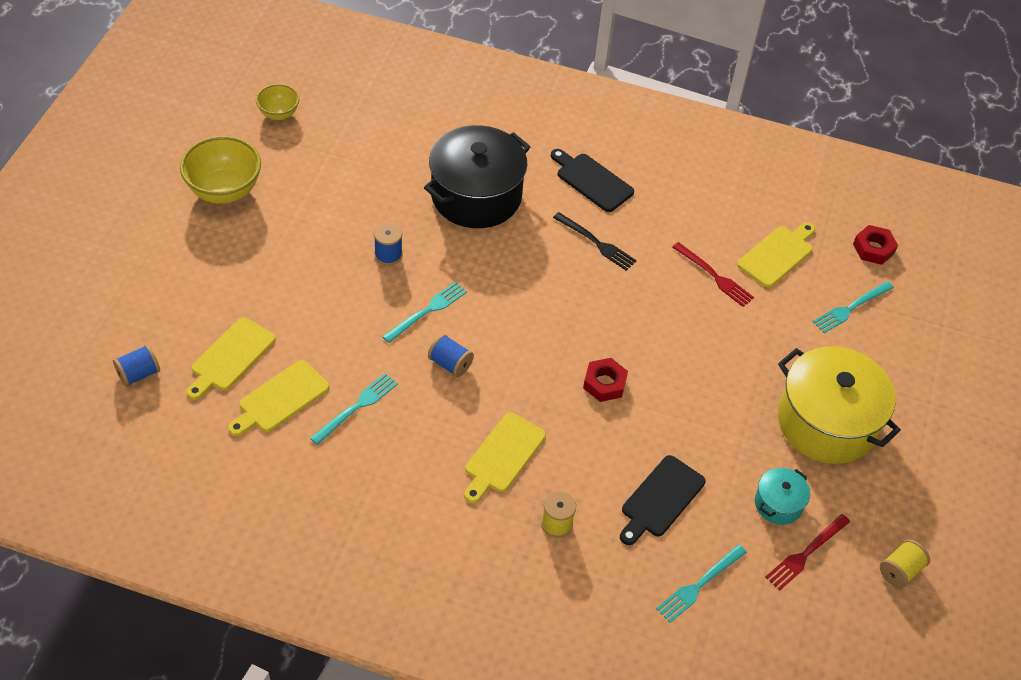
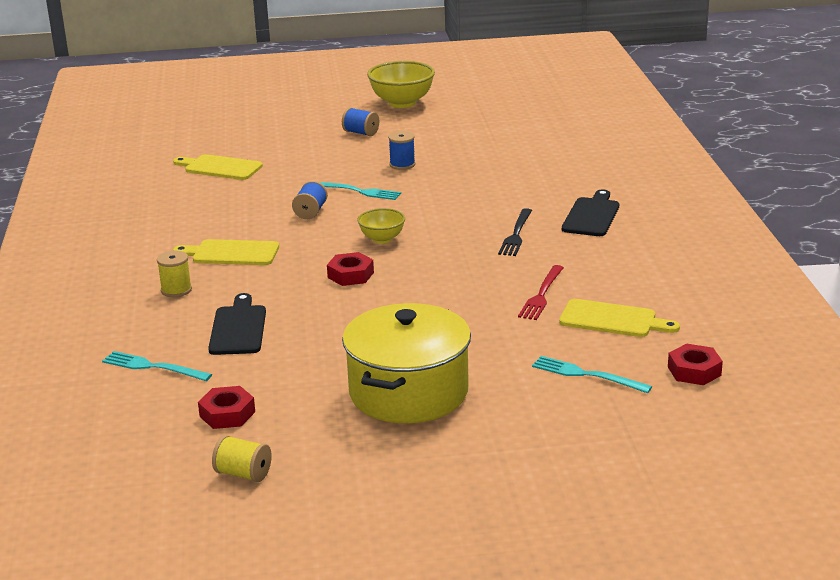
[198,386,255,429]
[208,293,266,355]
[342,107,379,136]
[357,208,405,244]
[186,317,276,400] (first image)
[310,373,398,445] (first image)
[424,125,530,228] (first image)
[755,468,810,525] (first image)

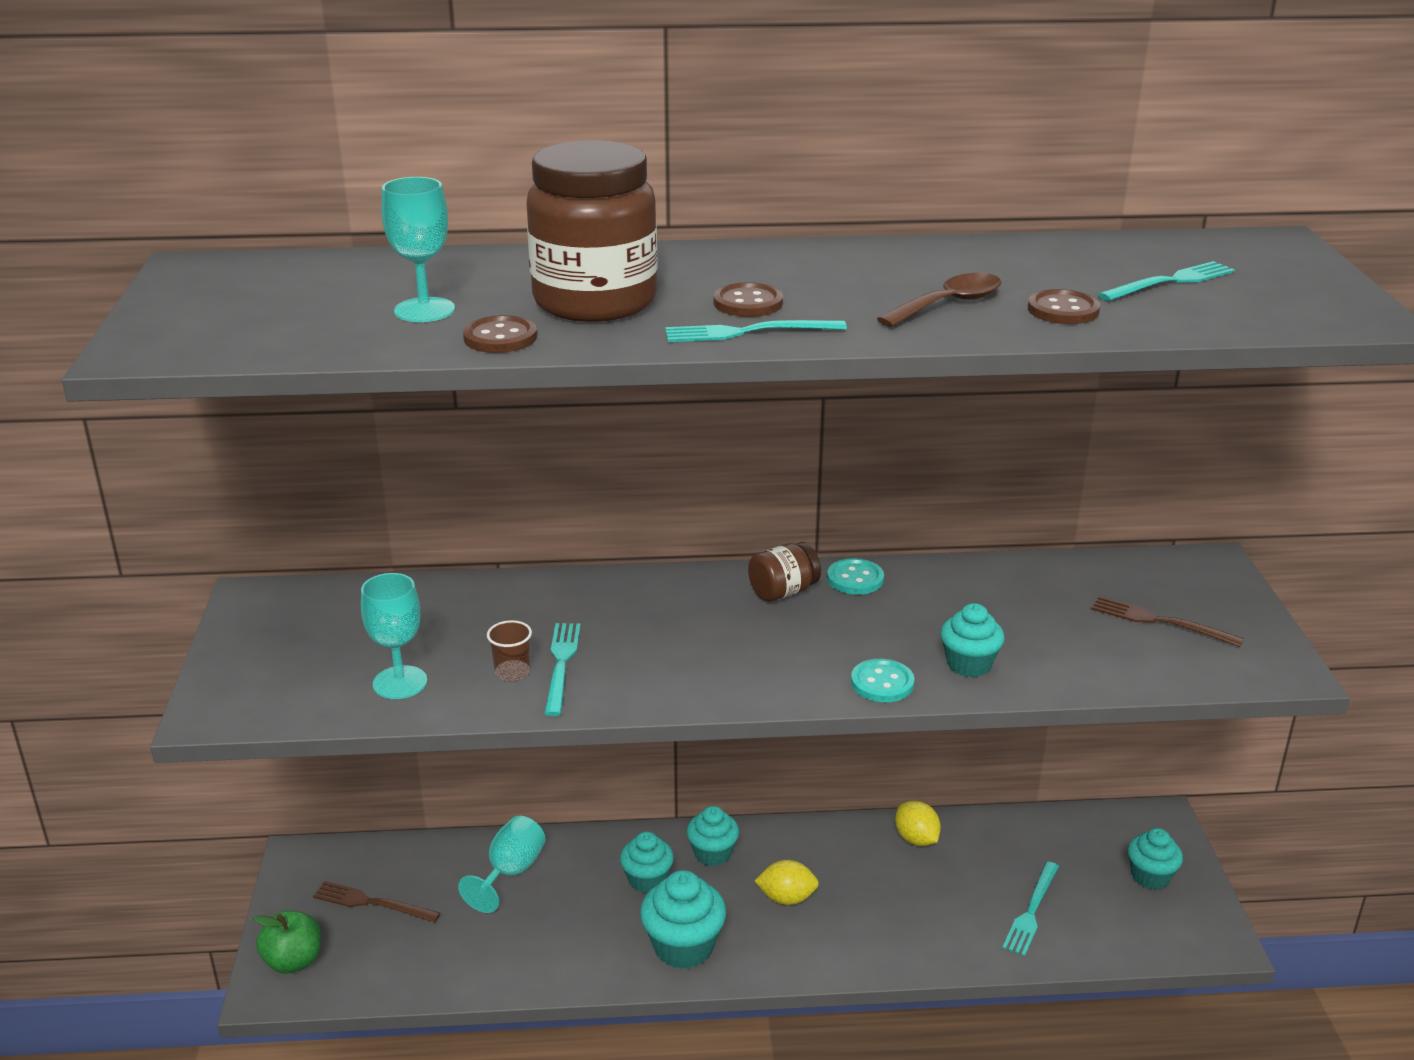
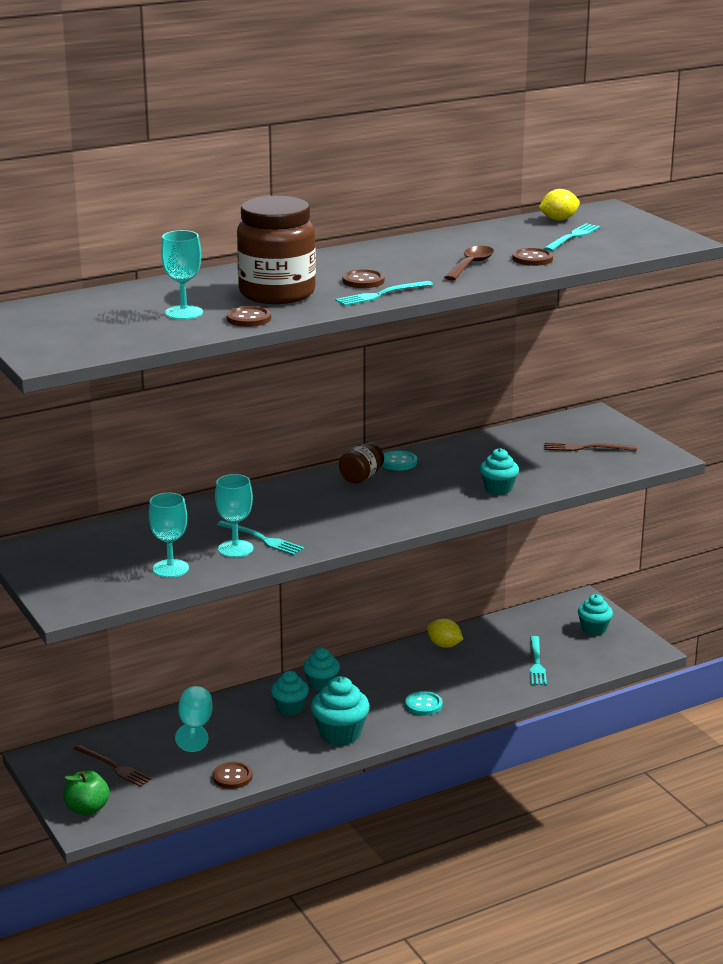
[74,744,152,787]
[213,762,253,789]
[215,474,253,558]
[217,520,304,555]
[406,691,443,715]
[539,189,580,221]

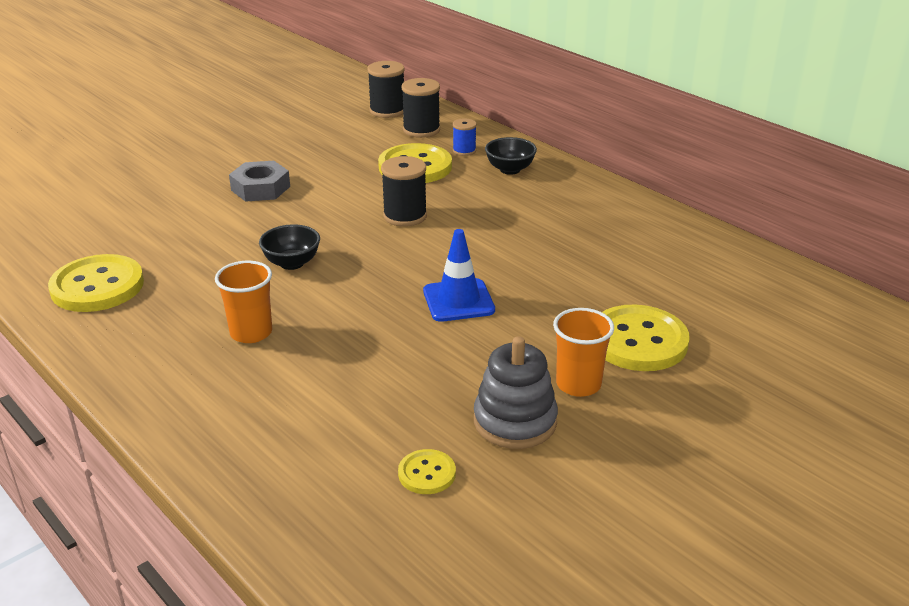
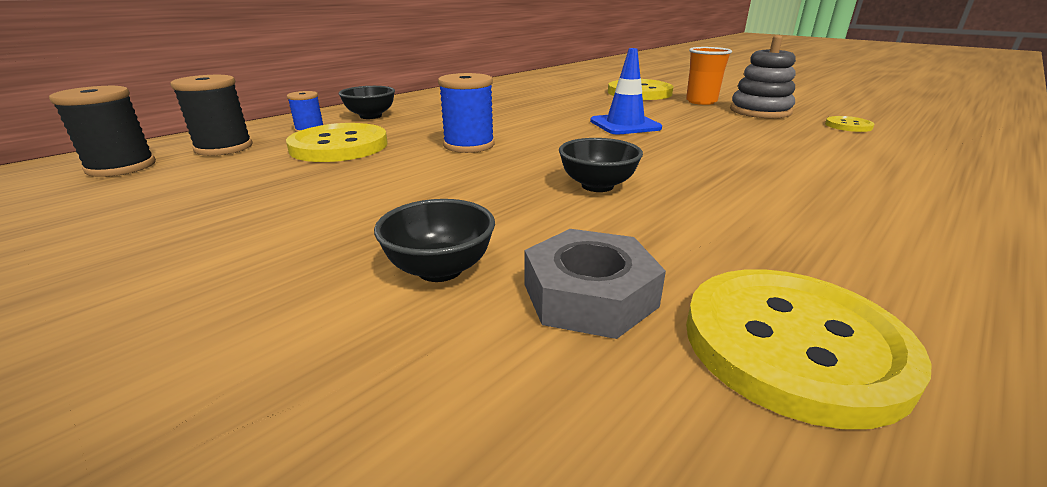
[374,199,495,282]
[438,73,495,153]
[524,229,666,339]
[215,261,272,343] (first image)

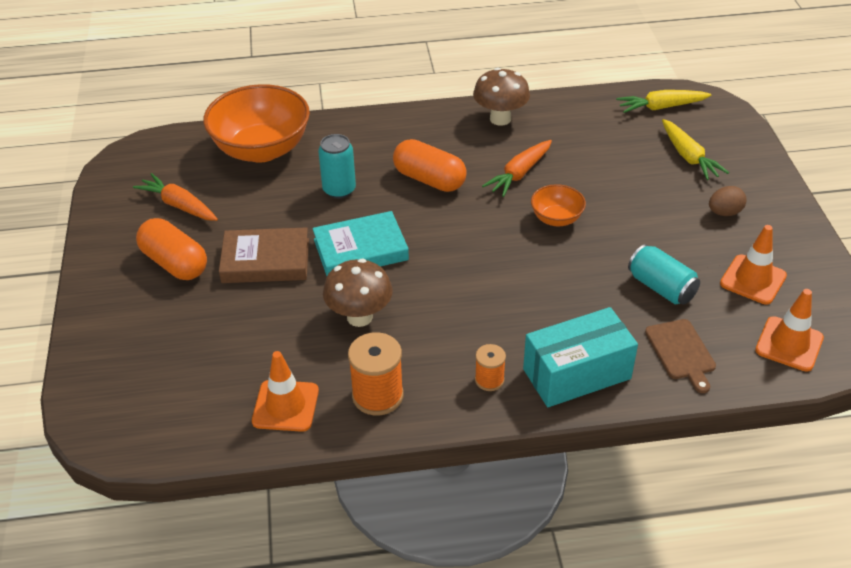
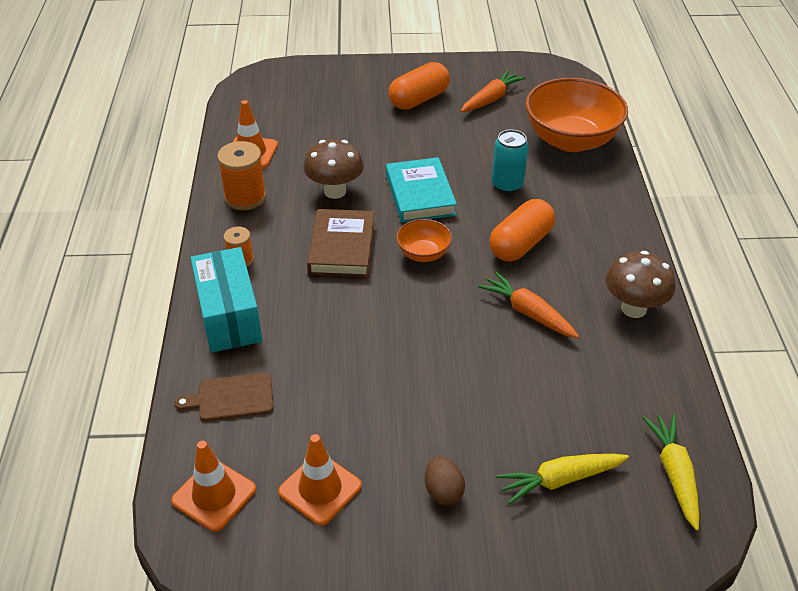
[307,209,375,277]
[396,219,452,262]
[628,244,700,305] (first image)

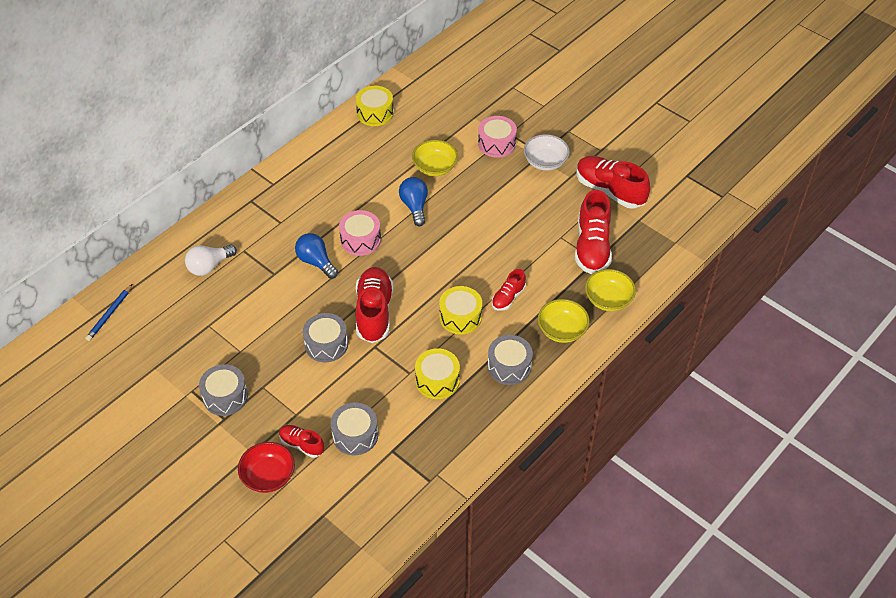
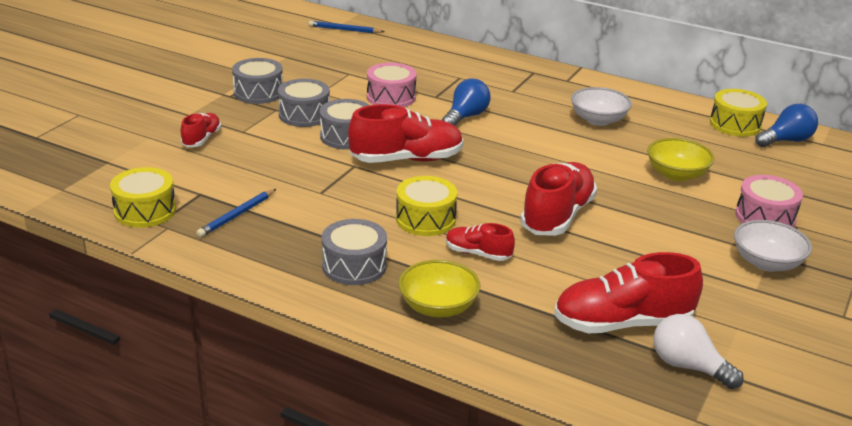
[110,167,176,228]
[196,189,276,237]
[278,79,330,127]
[367,63,417,107]
[520,162,597,236]
[571,87,632,126]
[653,314,744,389]
[755,104,818,147]
[238,442,295,493] (first image)
[585,269,636,311] (first image)

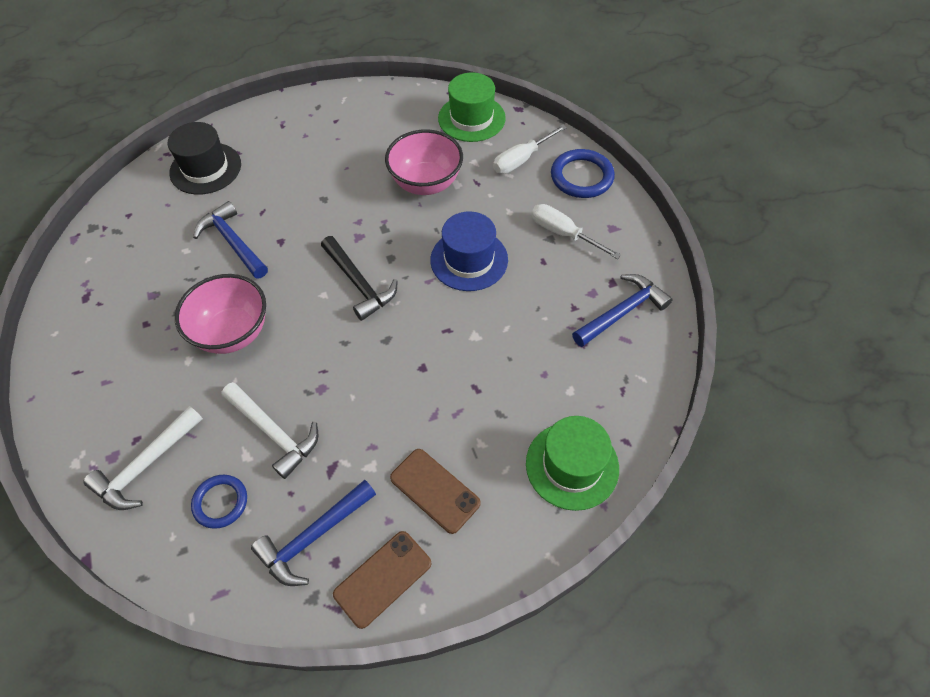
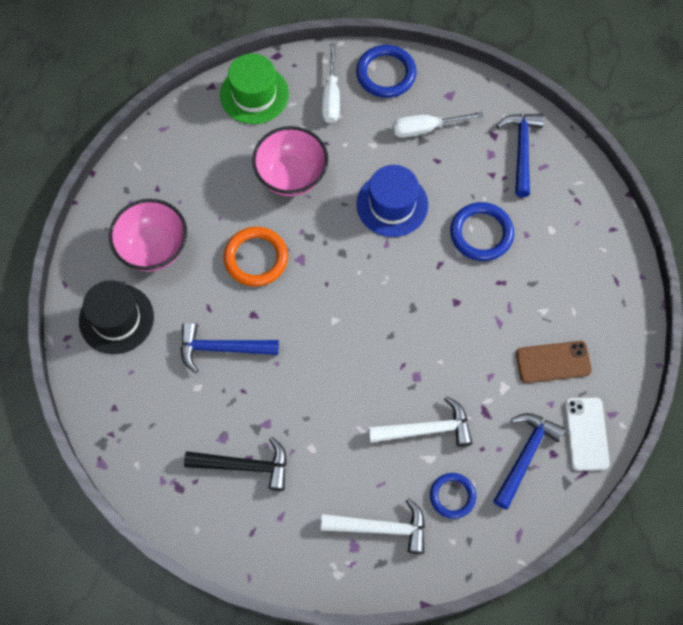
[109,199,187,272]
[184,437,287,491]
[224,227,288,286]
[321,498,425,554]
[450,202,514,261]
[493,413,566,509]
[565,398,610,471]
[526,416,619,511] (first image)

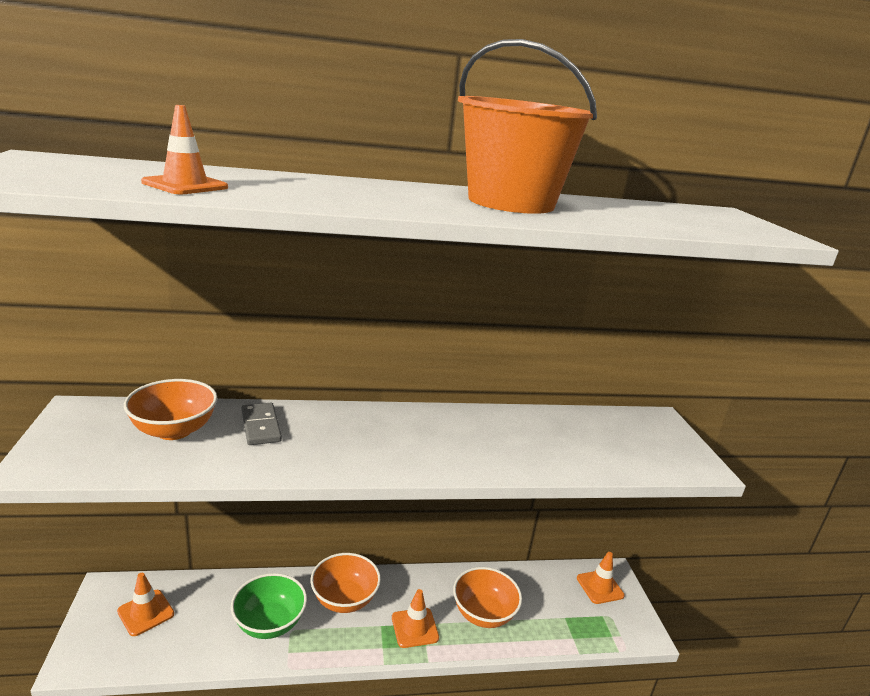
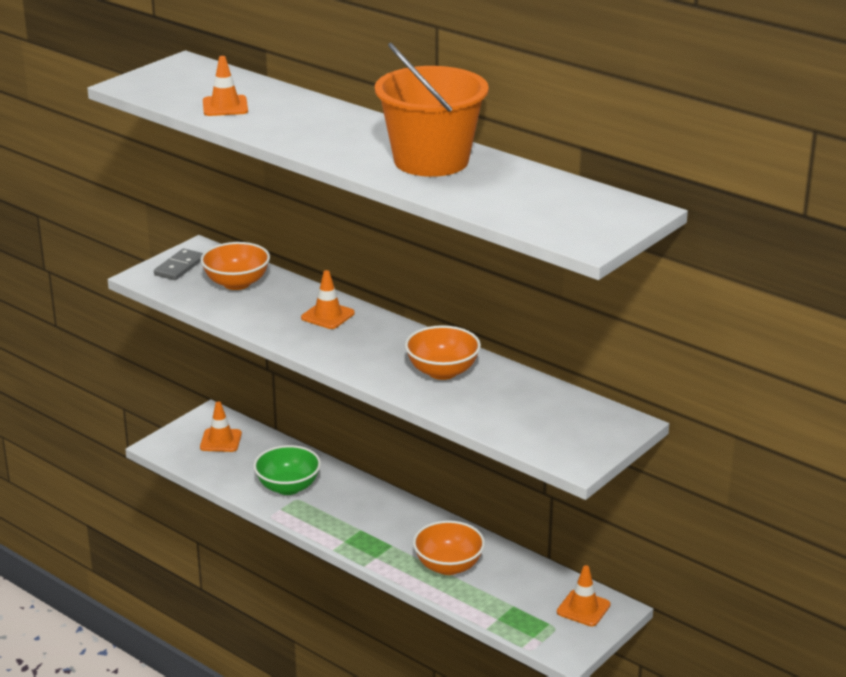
[154,249,203,280]
[301,270,355,329]
[405,325,481,380]

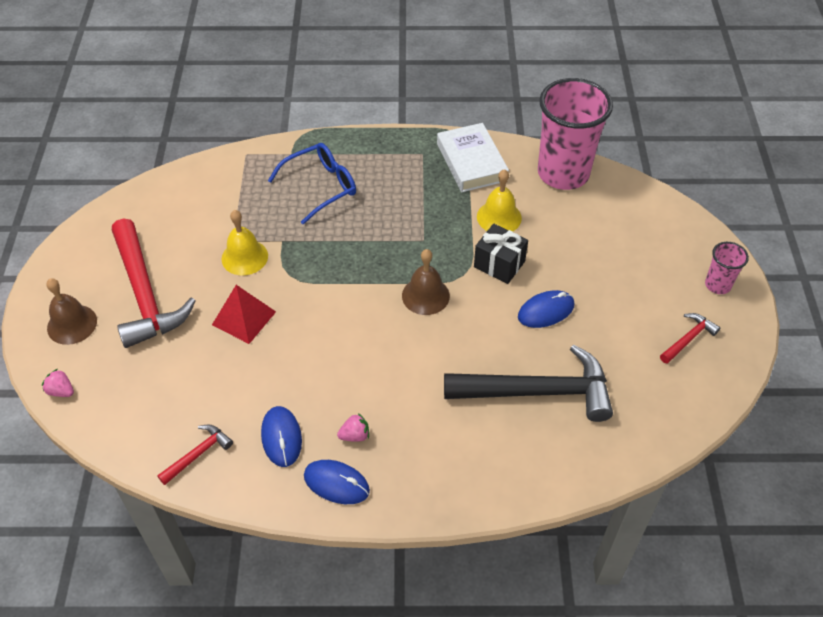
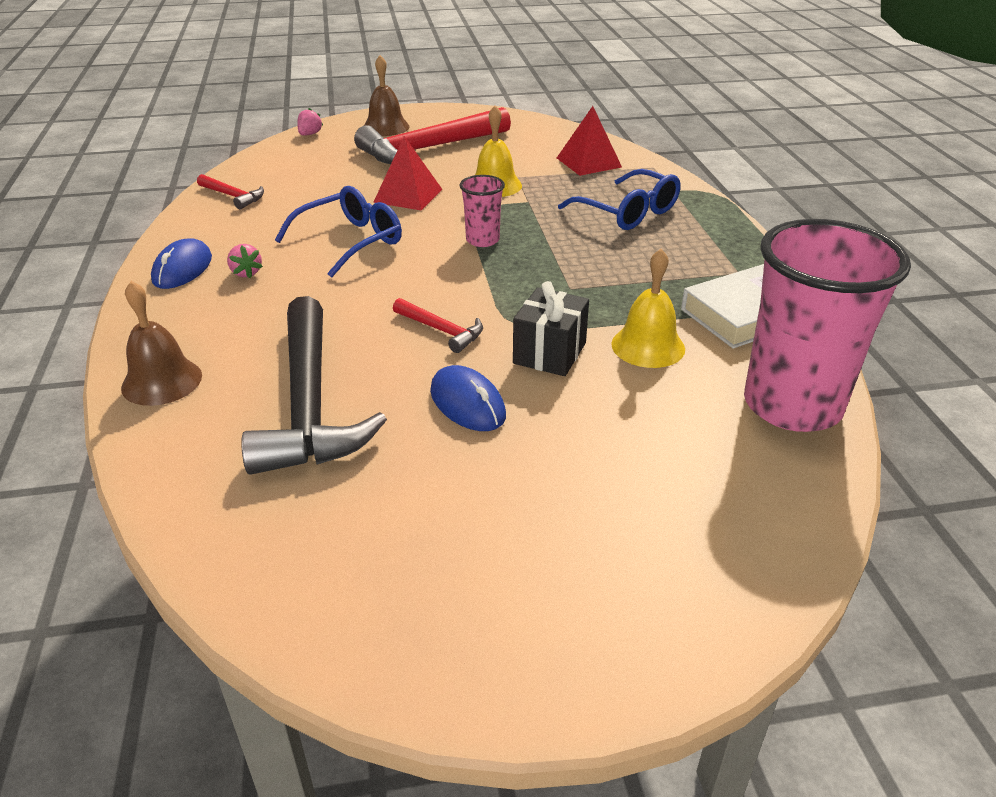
[121,281,202,406]
[275,186,402,277]
[393,298,483,353]
[459,175,505,247]
[557,106,622,176]
[261,406,302,467] (first image)

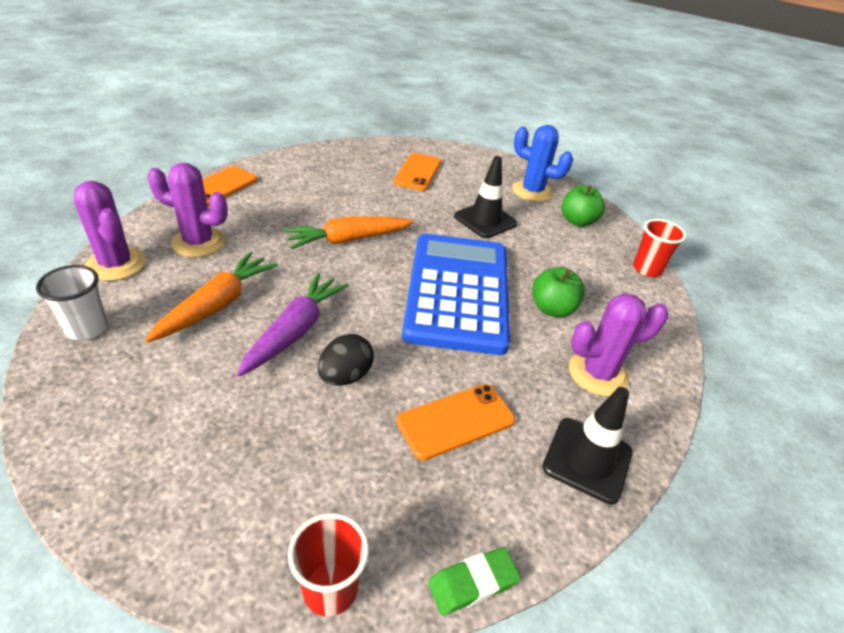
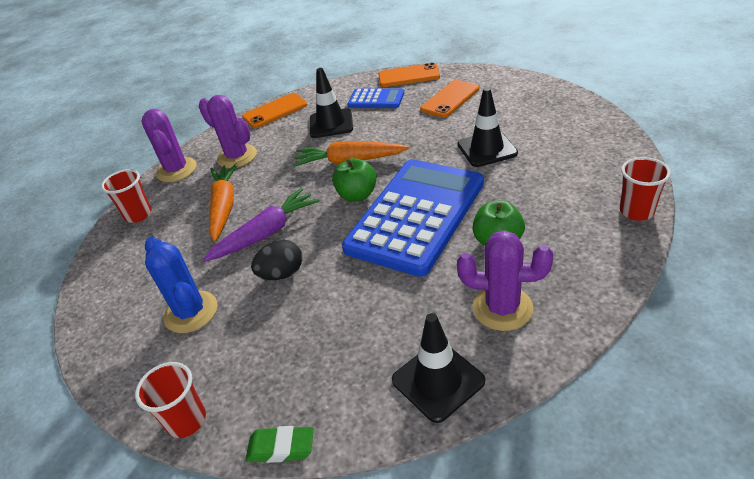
[101,169,152,223]
[145,237,217,333]
[209,163,238,242]
[310,68,353,138]
[332,158,377,202]
[347,89,404,108]
[378,63,440,87]

